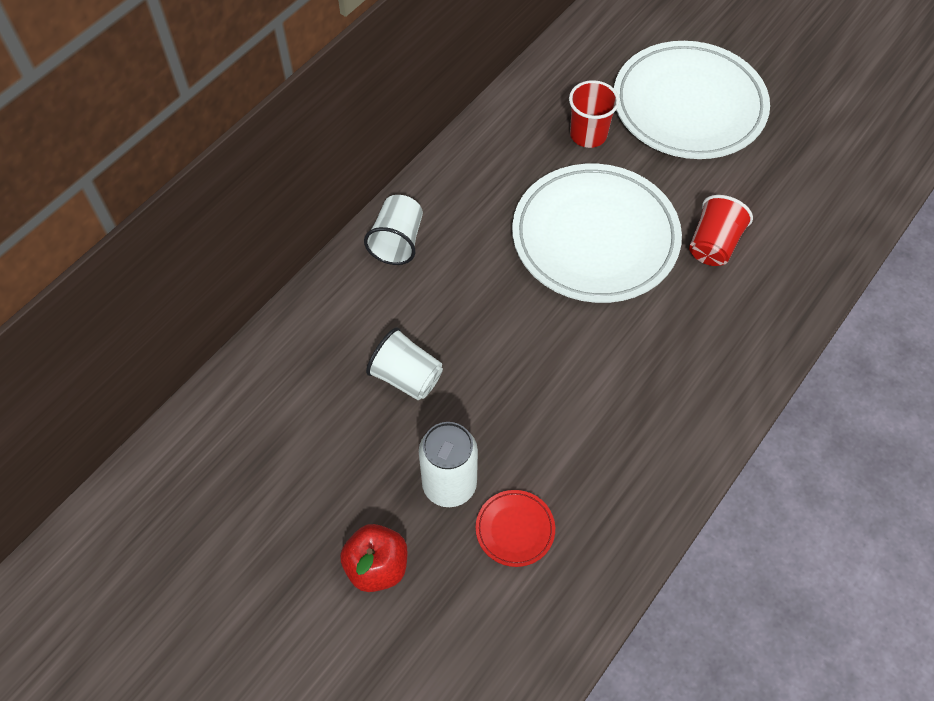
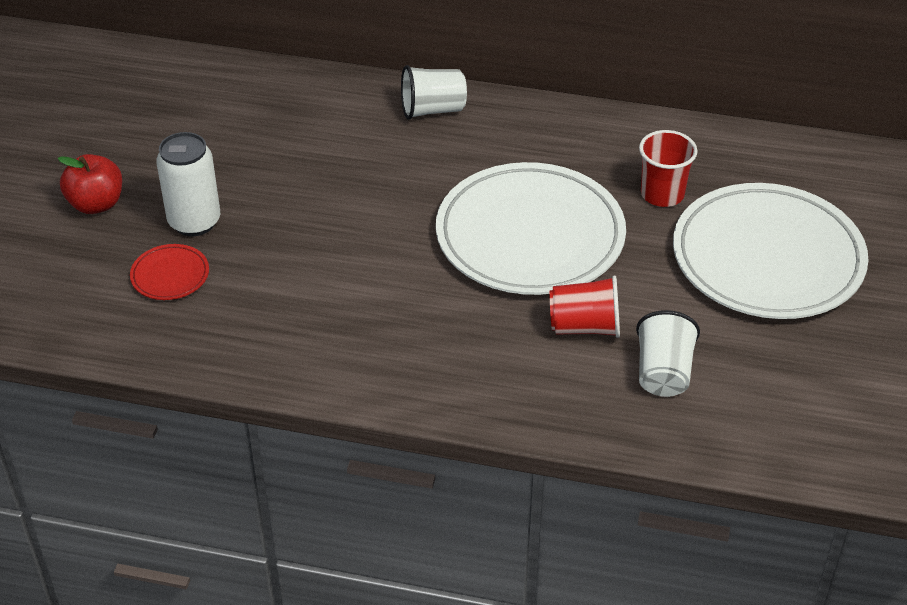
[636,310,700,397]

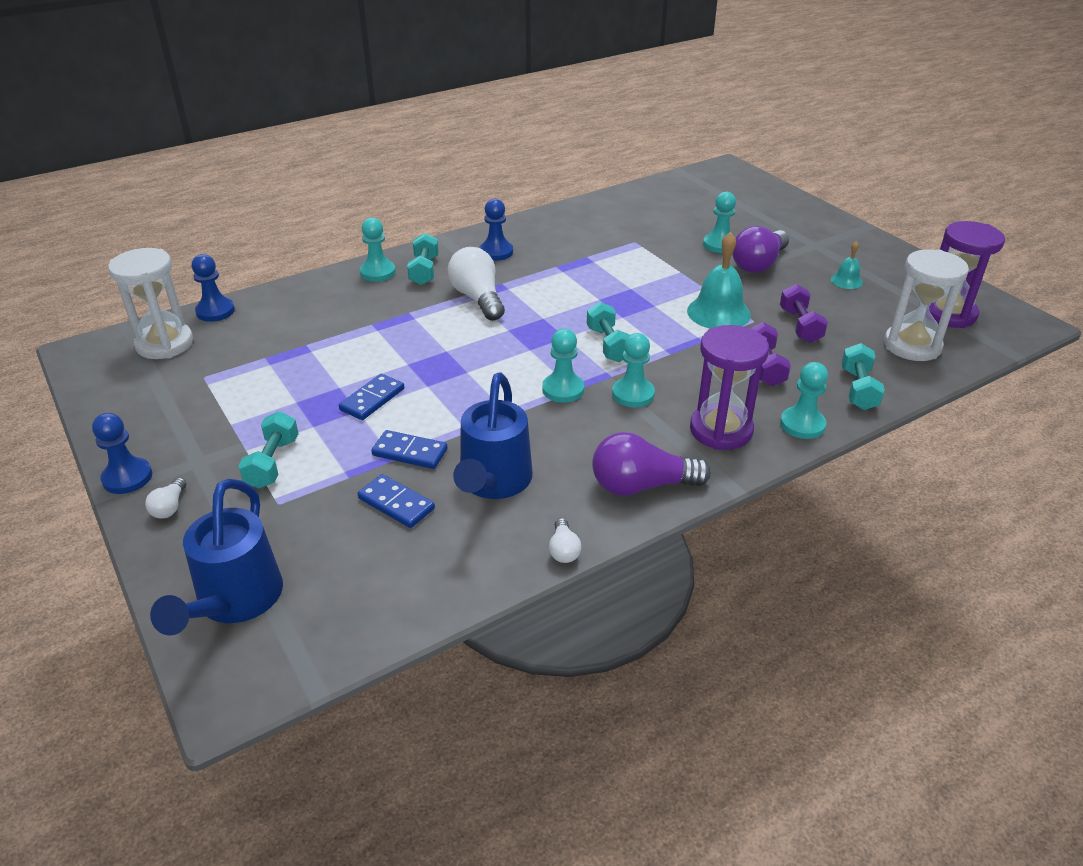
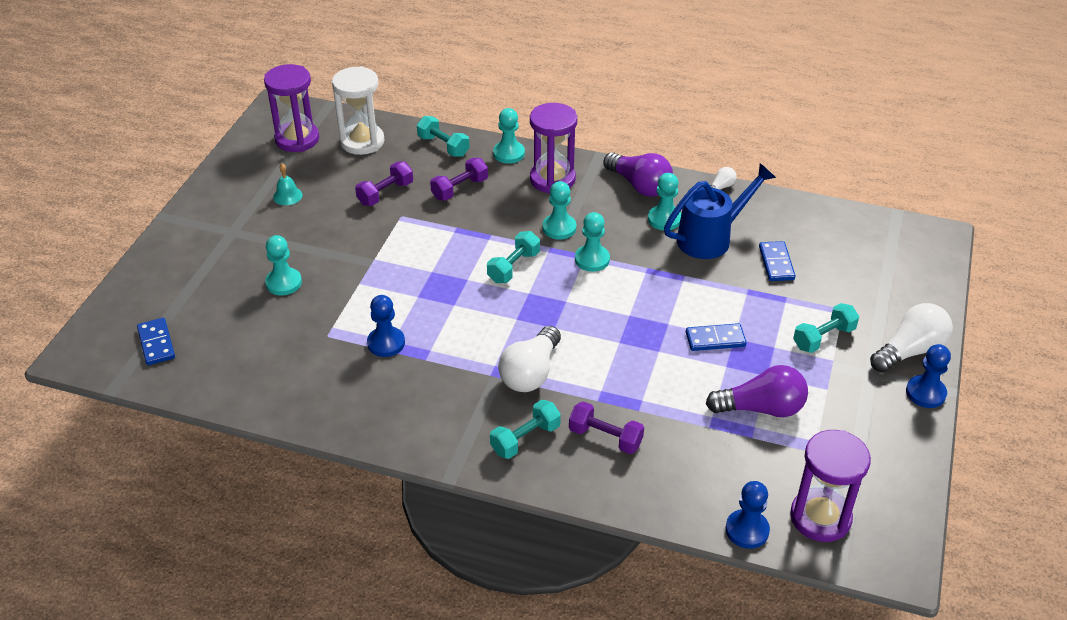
[137,318,175,365]
[367,295,405,357]
[417,116,470,157]
[569,401,644,454]
[648,173,681,230]
[706,365,808,417]
[790,430,871,542]
[870,303,953,373]
[150,479,283,636] (first image)
[687,232,751,328] (first image)

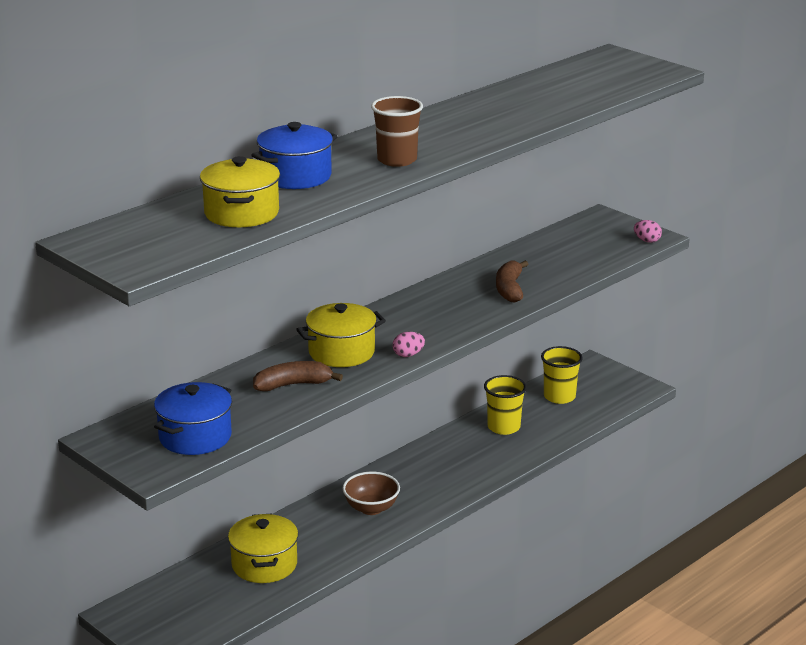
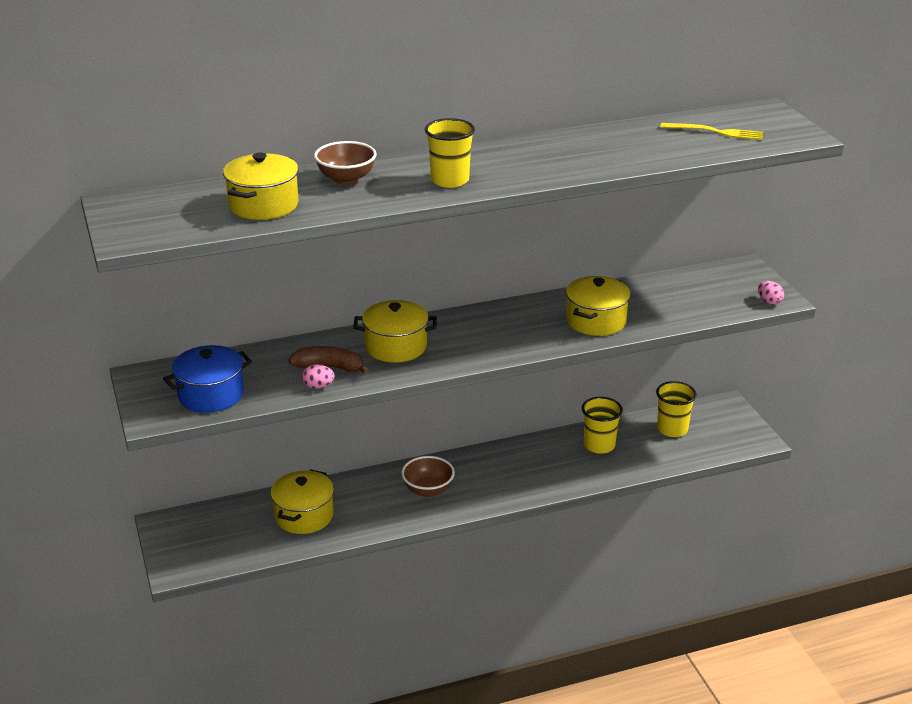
[302,364,335,389]
[314,141,377,185]
[425,118,475,188]
[566,276,631,336]
[660,123,763,140]

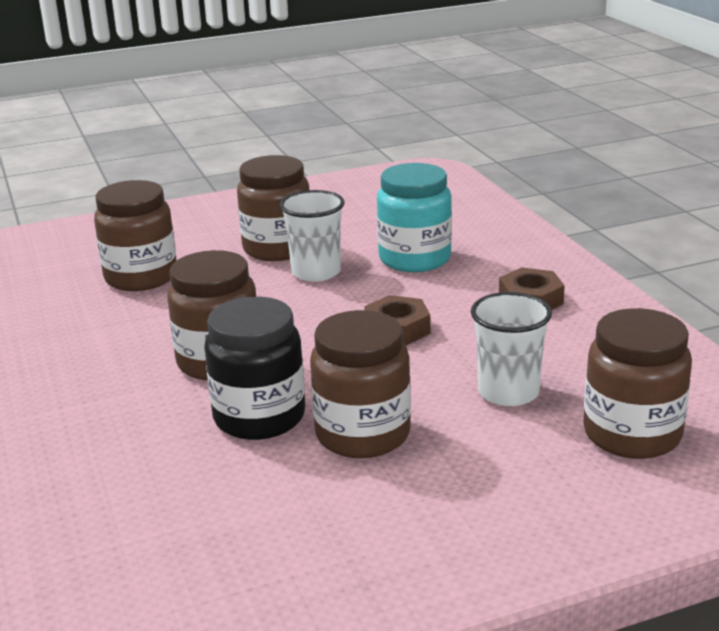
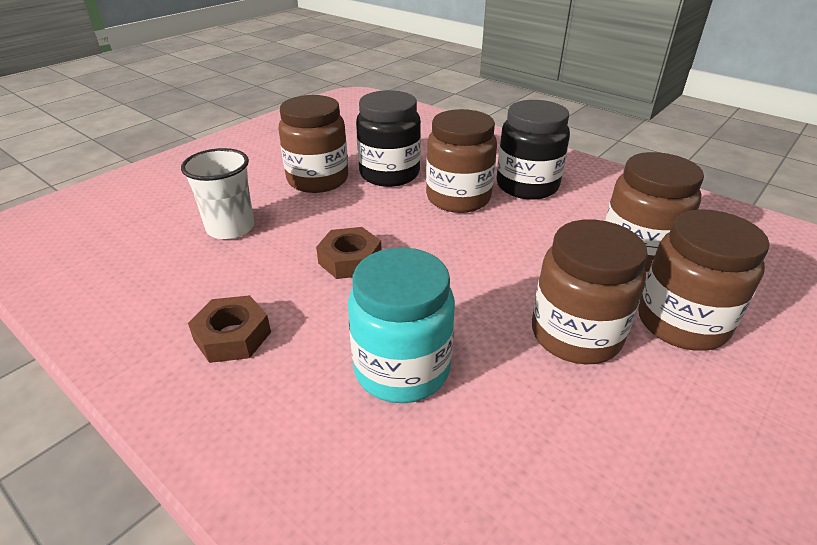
[496,100,570,200]
[638,209,770,351]
[280,190,345,282] (first image)

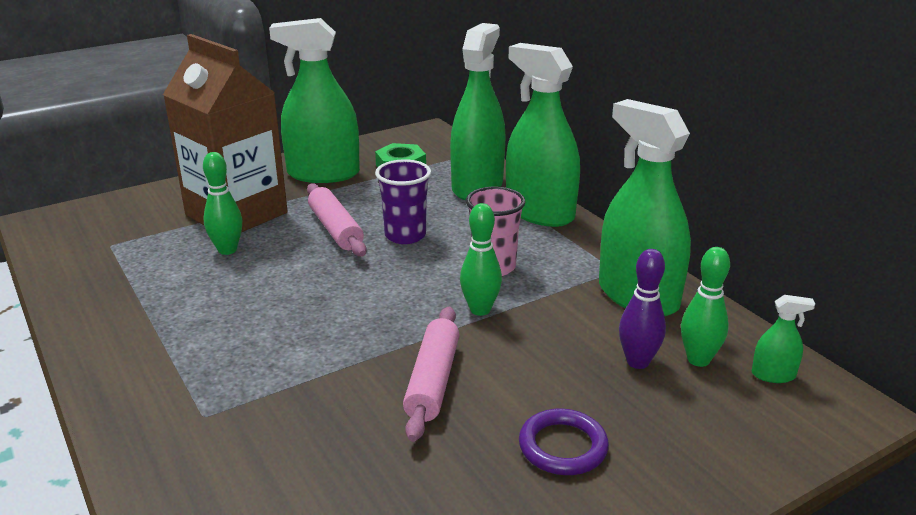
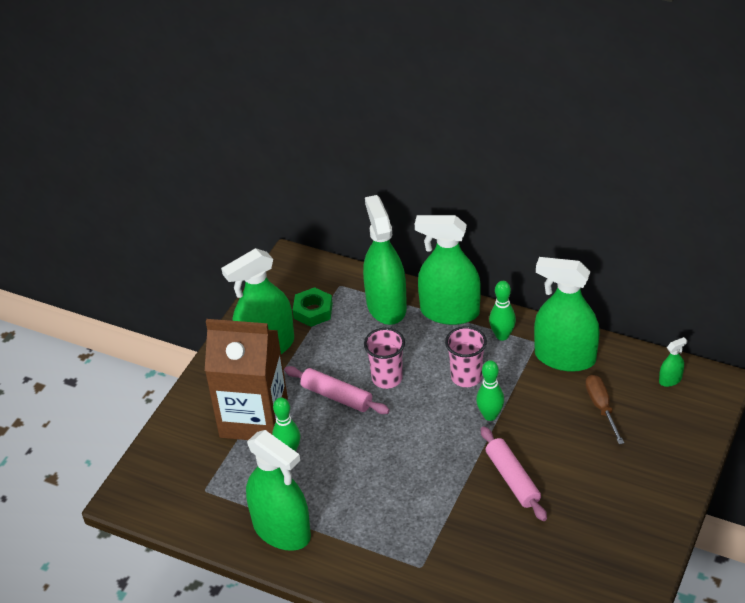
[246,430,311,551]
[364,328,405,389]
[489,281,516,341]
[585,375,624,444]
[519,408,609,475] (first image)

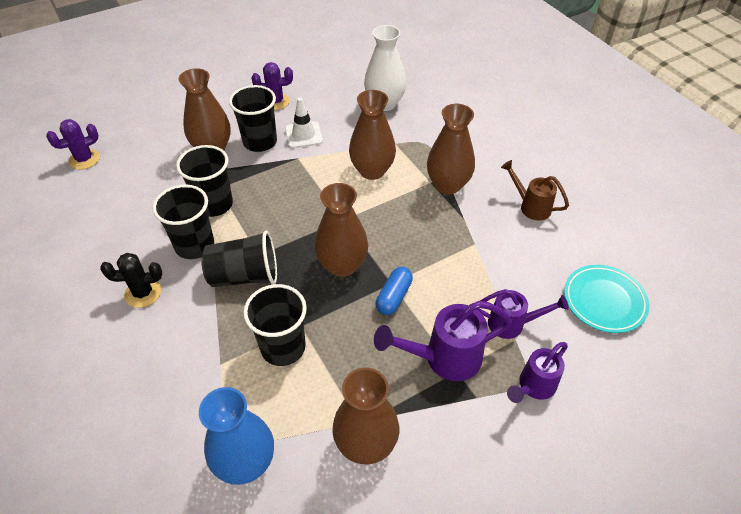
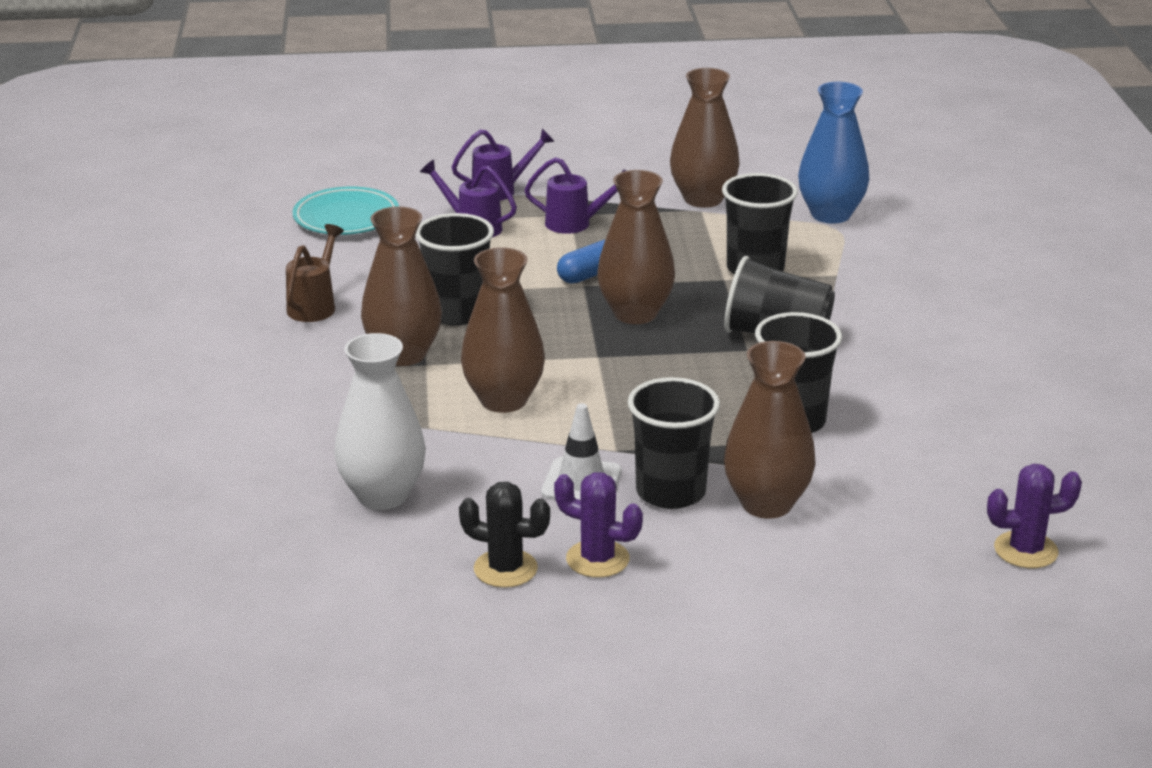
[286,224,344,322]
[415,213,494,326]
[459,482,550,588]
[524,157,626,234]

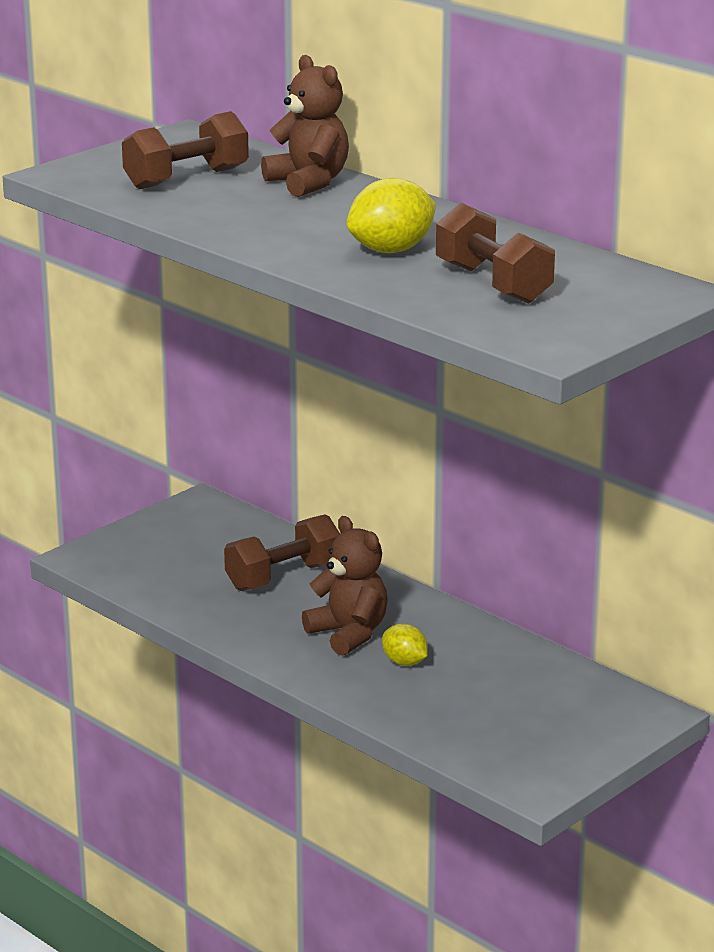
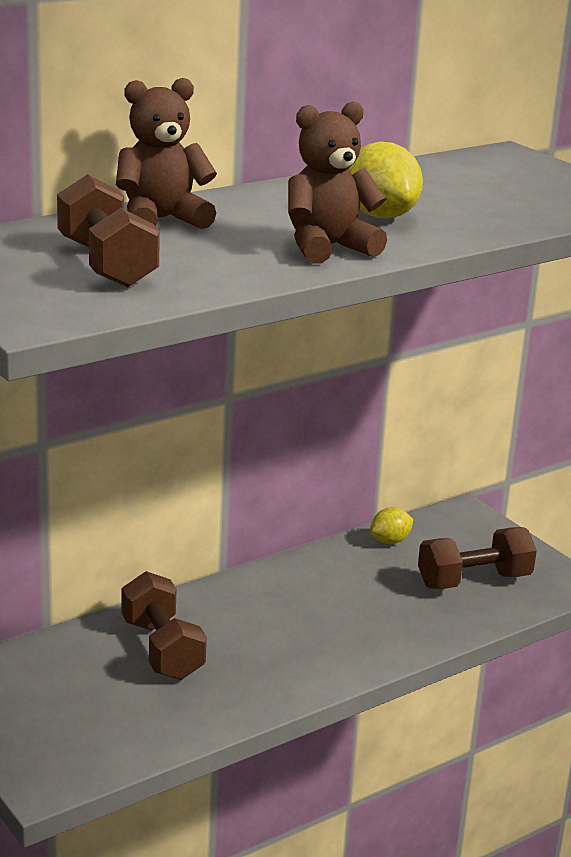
[288,101,387,264]
[370,507,413,544]
[418,527,537,589]

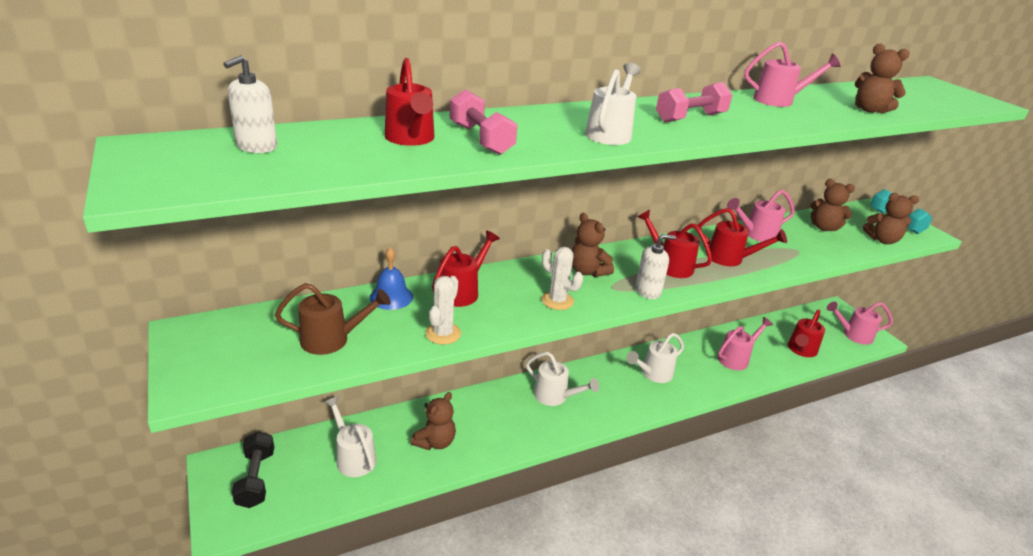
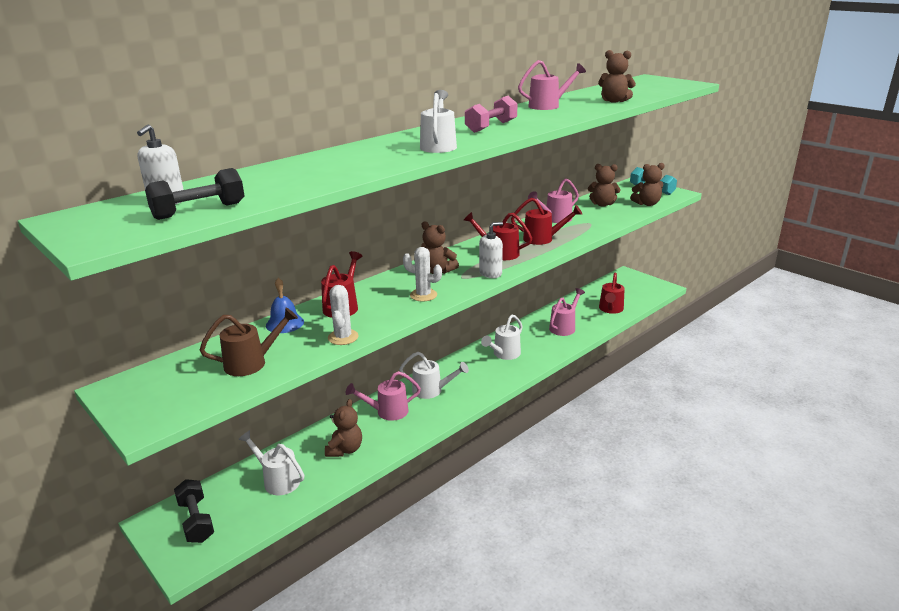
[145,168,244,220]
[346,371,421,421]
[385,58,435,146] (first image)
[450,89,518,155] (first image)

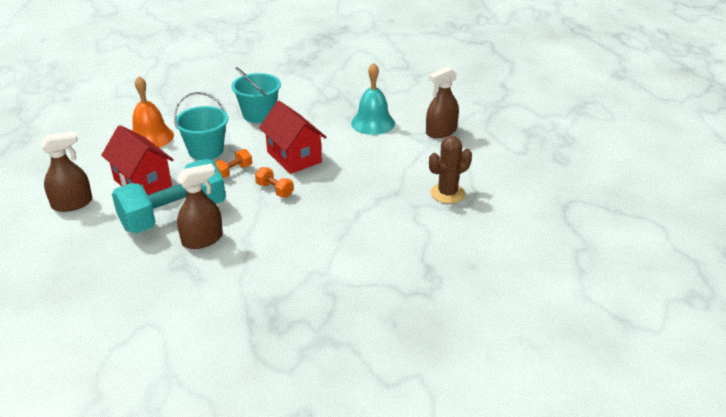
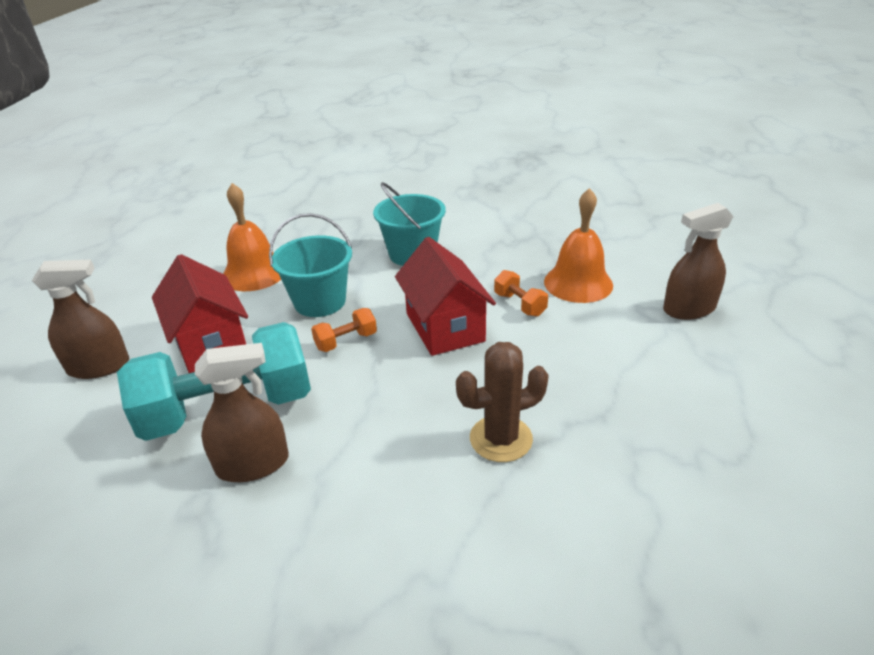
[456,342,549,462]
[494,270,548,317]
[544,188,613,303]

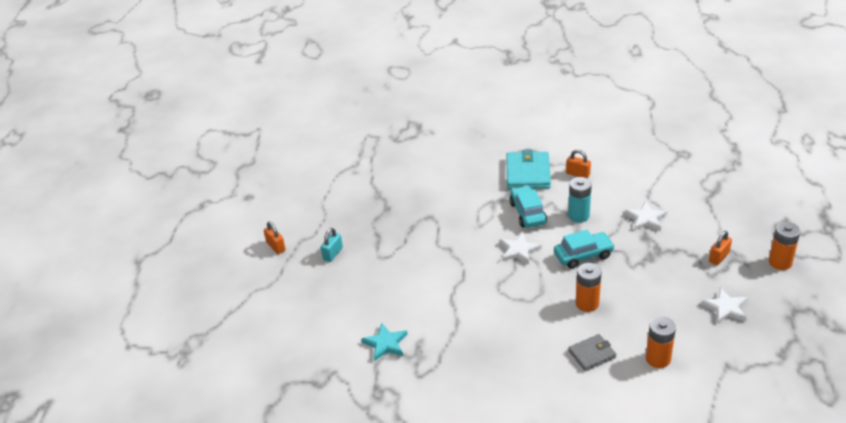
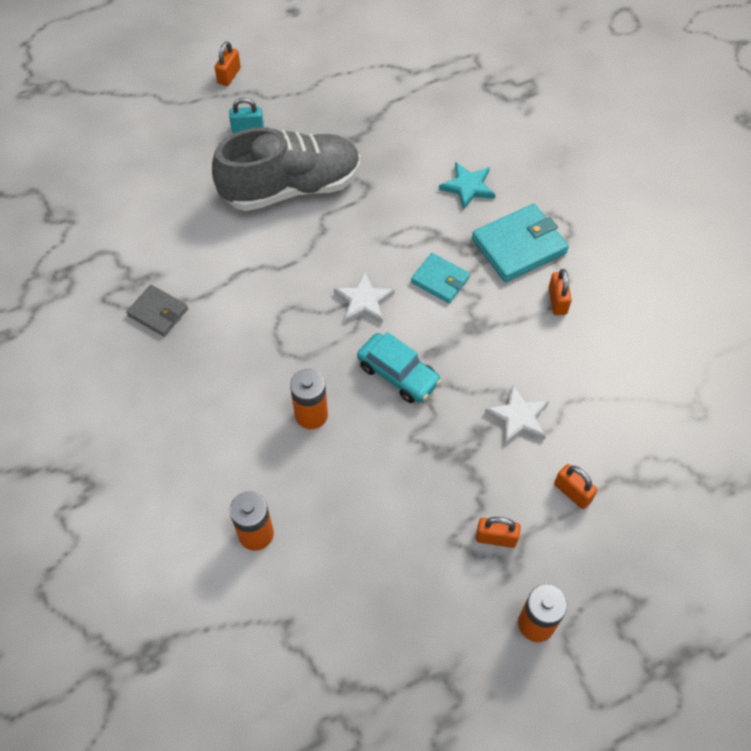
[126,285,188,336]
[212,127,360,211]
[411,253,470,303]
[439,162,496,210]
[554,464,597,509]
[568,177,592,222] (first image)
[701,288,748,324] (first image)

